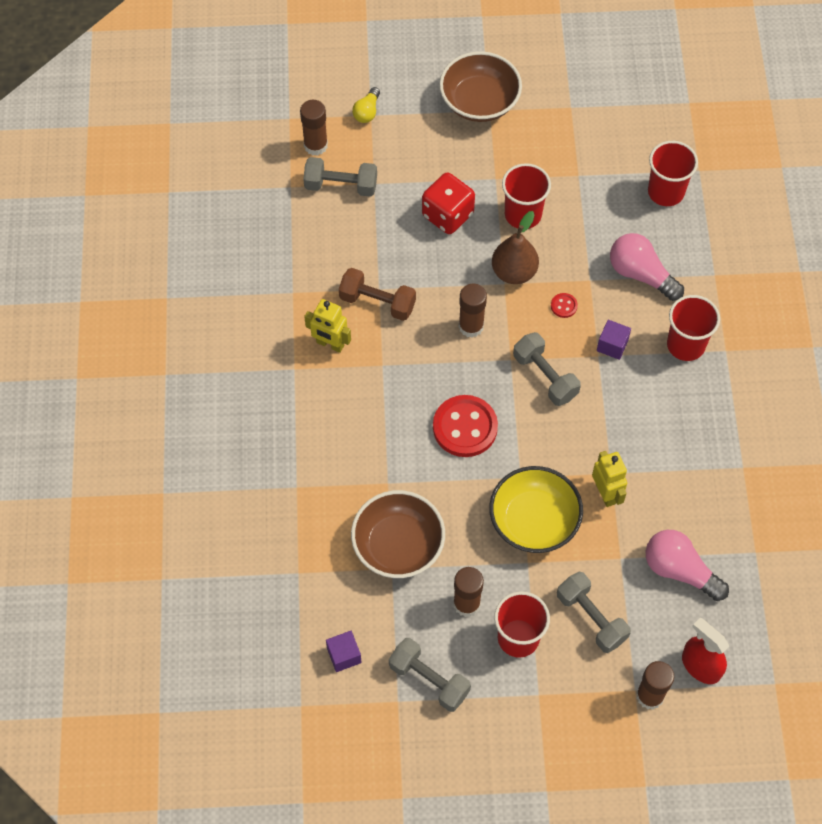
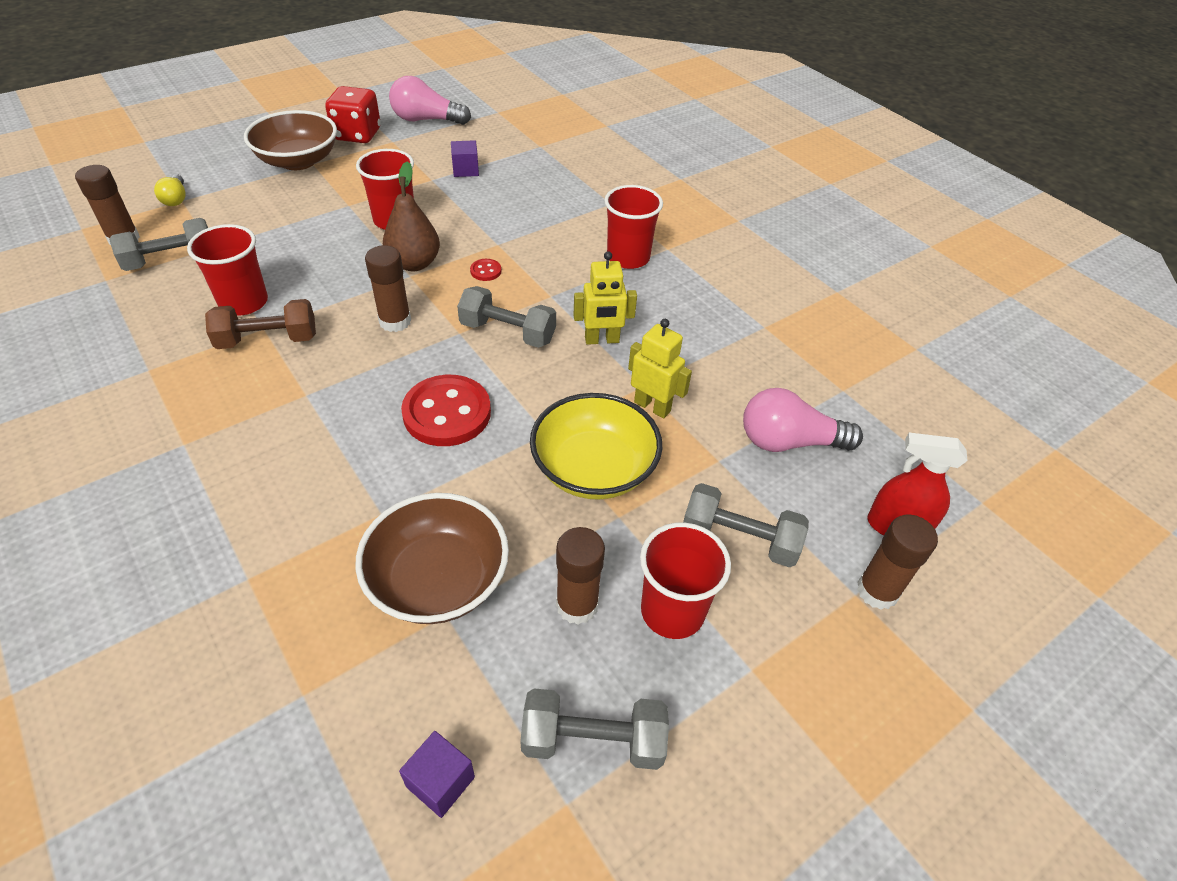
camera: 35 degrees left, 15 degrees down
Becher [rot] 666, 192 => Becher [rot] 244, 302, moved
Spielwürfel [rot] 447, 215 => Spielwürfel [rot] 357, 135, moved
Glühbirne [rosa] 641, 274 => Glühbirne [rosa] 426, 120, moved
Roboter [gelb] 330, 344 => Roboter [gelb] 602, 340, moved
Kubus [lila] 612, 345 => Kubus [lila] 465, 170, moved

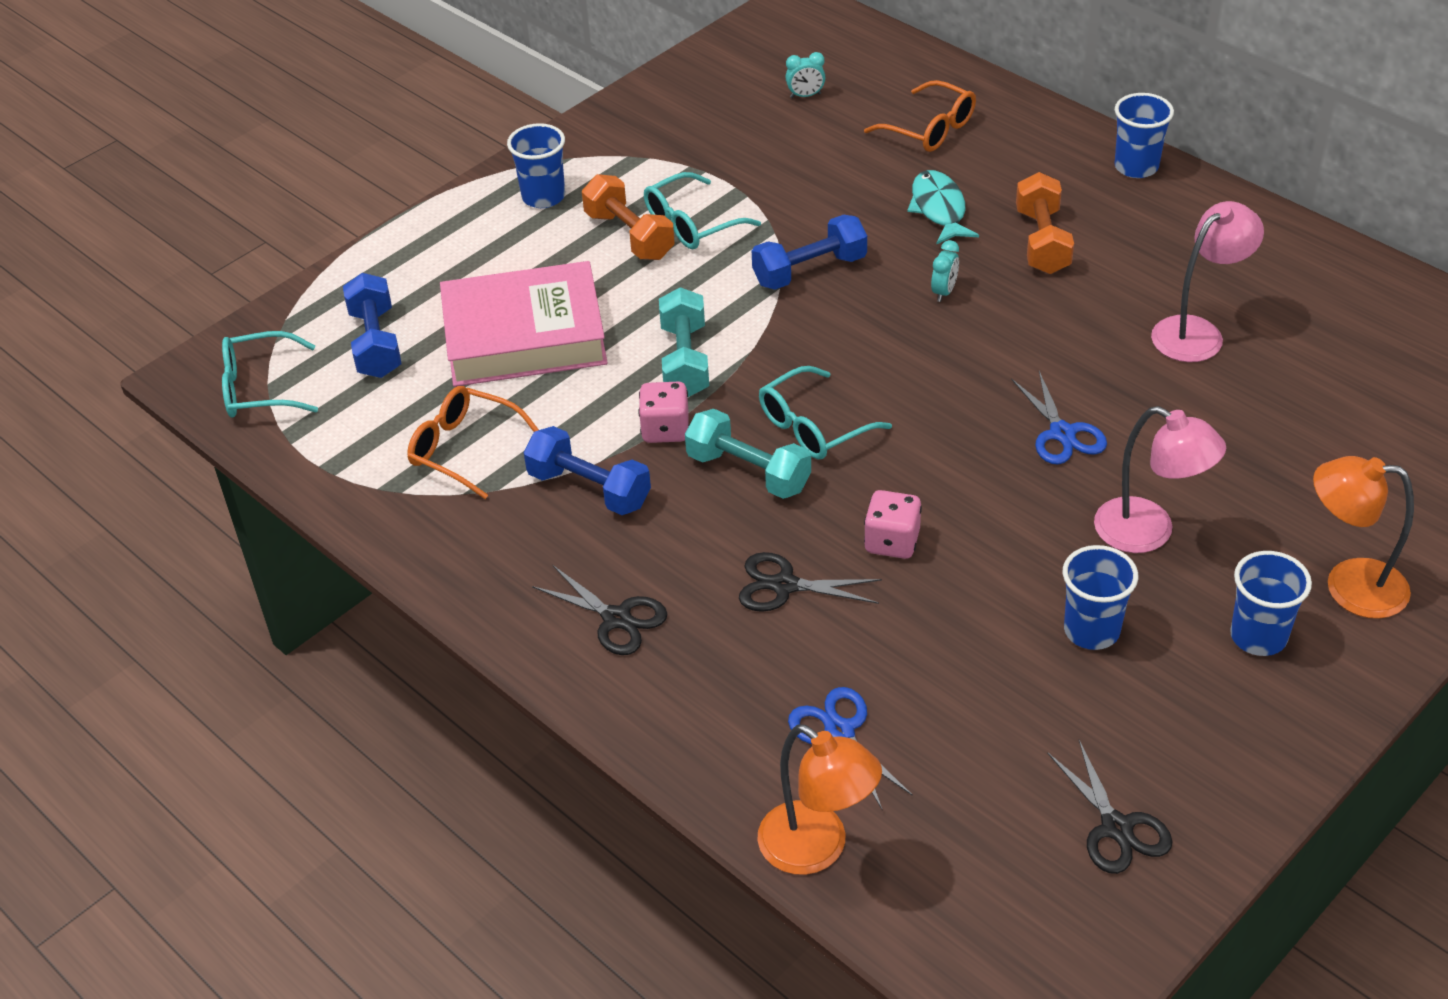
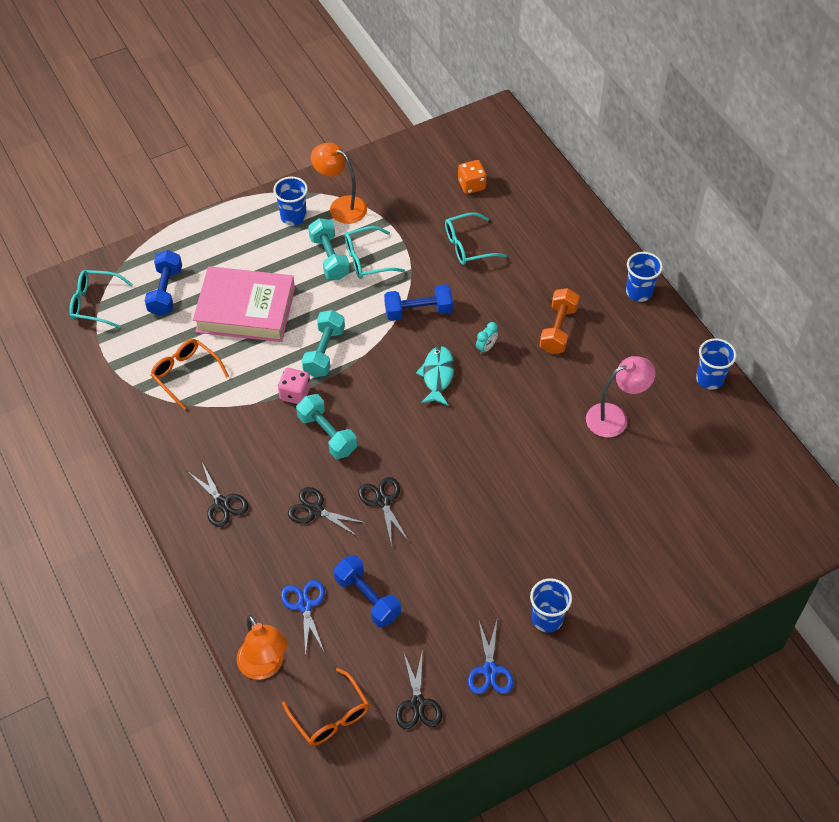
camera: 15 degrees right, 10 degrees up
Wecker [türkis] 805, 96 => Spielwürfel [orange] 471, 185
Brille [orange] 930, 129 => Brille [orange] 330, 716, moved
Fisch [türkis] 939, 209 => Fisch [türkis] 437, 375, moved
Hantel [orange] 629, 236 => Hantel [türkis] 329, 258
Brille [türkis] 813, 427 => Brille [türkis] 467, 246, moved
Schere [blau] 1062, 433 => Schere [blau] 490, 670, moved
Lampe [rosa] 1149, 533 => nothing
Hantel [blau] 589, 489 => Hantel [blau] 367, 598, moved
Lampe [orange] 1349, 586 => Lampe [orange] 341, 206, moved
Spielwürfel [rosa] 892, 542 => Schere [schwarz] 383, 501
Becher [blau] 1091, 630 => Becher [blau] 709, 379, moved

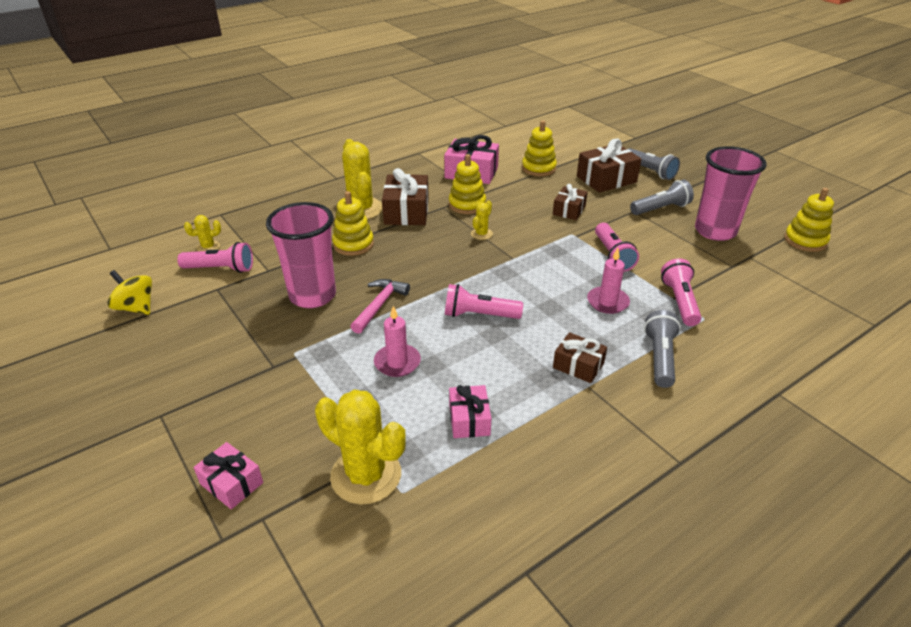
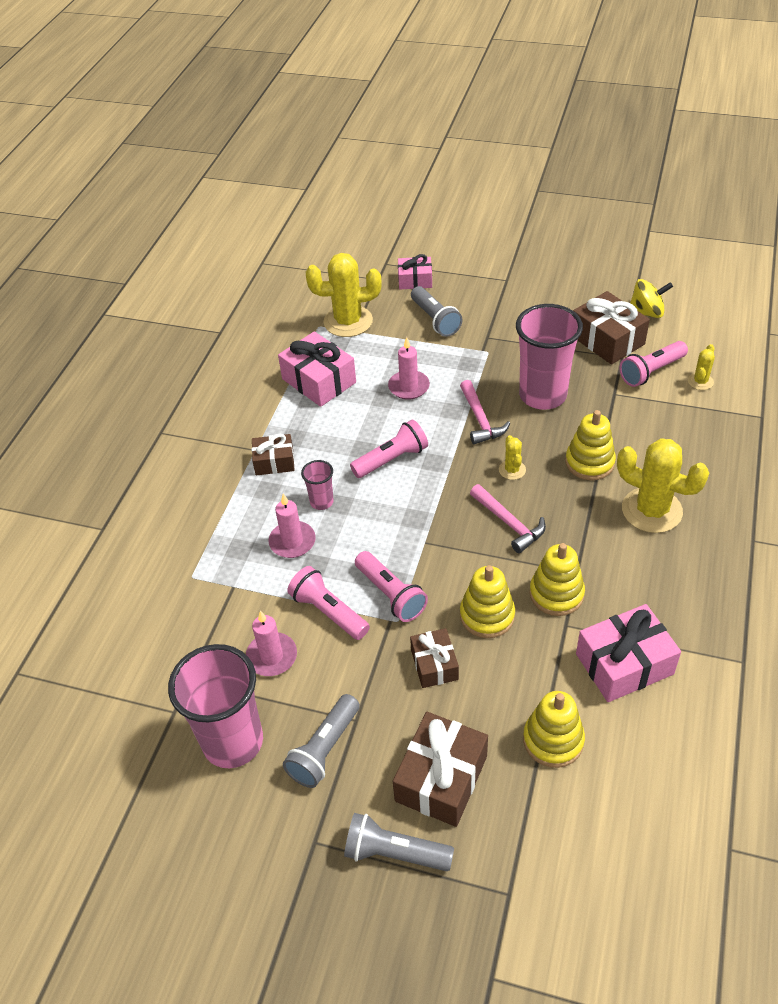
camera: 145 degrees right, 10 degrees up
Geschenk [braun] 406, 211 => Geschenk [braun] 607, 340, moved
Stapelspielzeug [gelb] 805, 241 => Stapelspielzeug [gelb] 487, 615, moved
Kaktus [gelb] 481, 234 => Kaktus [gelb] 512, 470, moved
Taschenlampe [rosa] 679, 301 => Taschenlampe [rosa] 391, 595, moved
Taschenlampe [grau] 660, 357 => Taschenlampe [grau] 435, 320, moved
Geschenk [rosa] 469, 420 => Geschenk [rosa] 319, 381, x1.64
nothing => Becher [rosa] 321, 502
nothing => Hammer [rosa] 509, 523
nothing => Kerze [rosa] 272, 656

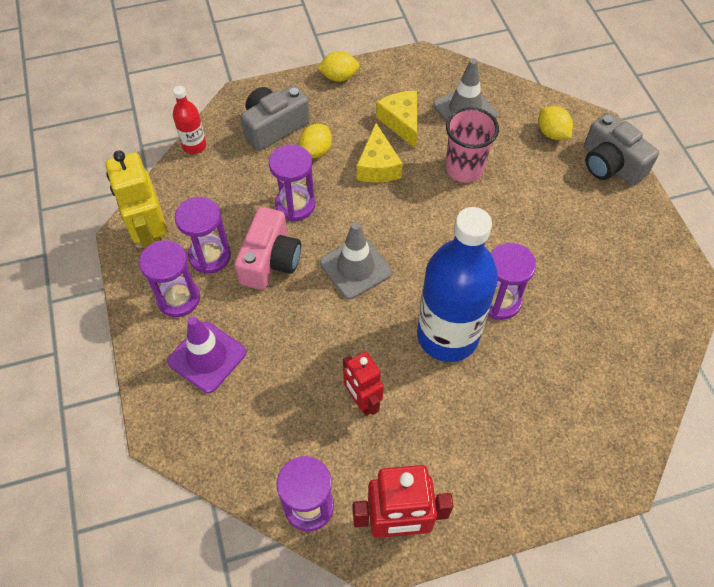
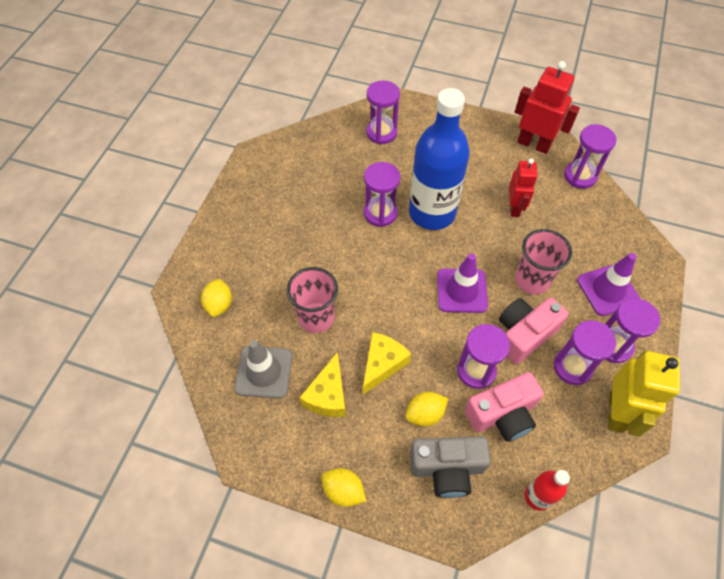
camera: 145 degrees left, 0 degrees up
Kamera [grau] 610, 164 => nothing
Leitkegel [grau] 355, 267 => Leitkegel [lila] 461, 291
nothing => Sanduhr [lila] 381, 133
nothing => Becher [rosa] 532, 280
nothing => Kamera [rosa] 502, 414

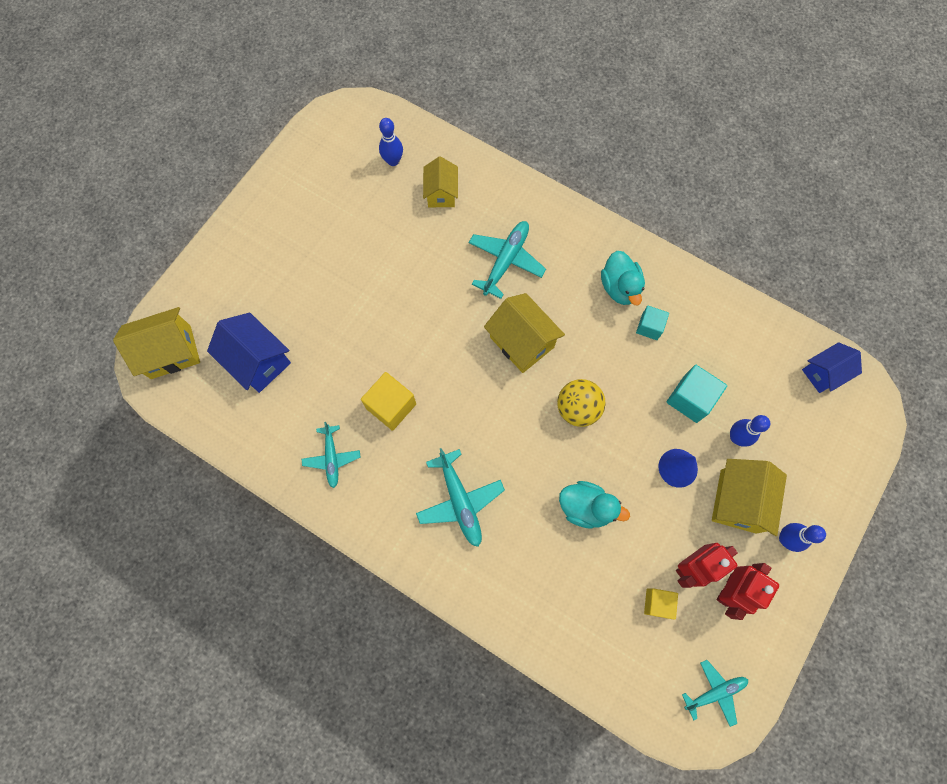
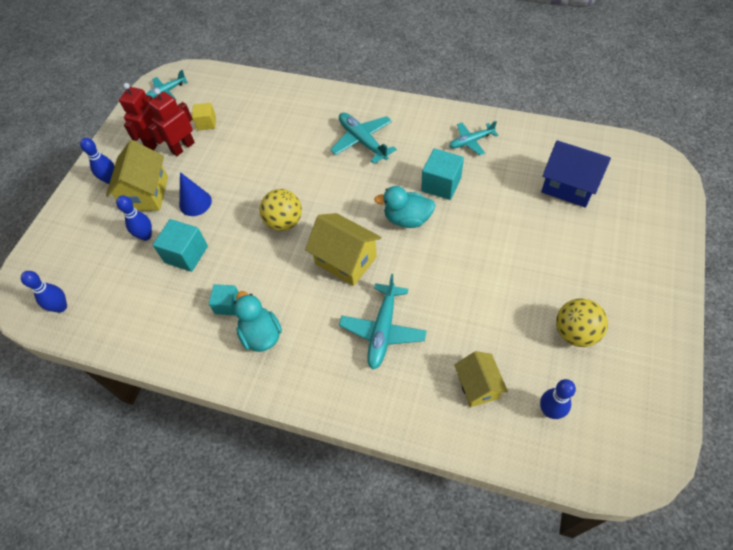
camera: 170 degrees right, 15 degrees down
Haus [gelb] 171, 352 => nothing
Haus [blau] 823, 373 => Bowlingkegel [blau] 61, 307
Kubus [gelb] 391, 406 => Kubus [türkis] 441, 184
Flugzeug [türkis] 332, 458 => Flugzeug [türkis] 471, 141, 90 degrees counterclockwise
Ente [türkis] 586, 507 => Ente [türkis] 407, 219, moved
nothing => Ball [gelb] 575, 333

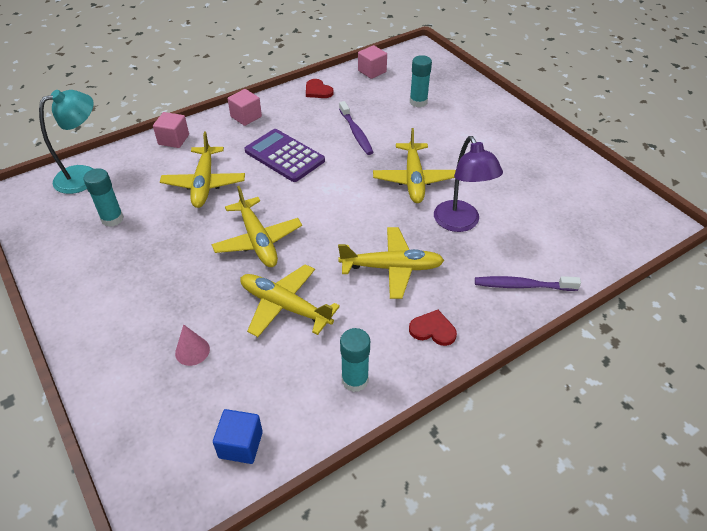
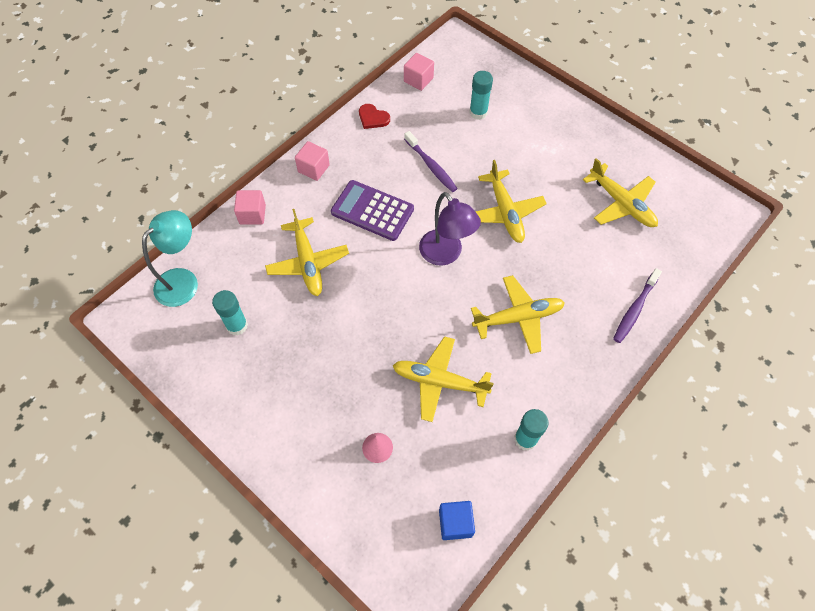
camera: 15 degrees left, 15 degrees up
Lampe [lila] 460, 223 => Lampe [lila] 446, 254, moved
Flugzeug [gelb] 257, 240 => Flugzeug [gelb] 621, 203, moved
Zahnbürste [lila] 522, 285 => Zahnbürste [lila] 635, 309, 45 degrees counterclockwise
Herz [rot] 433, 329 => nothing

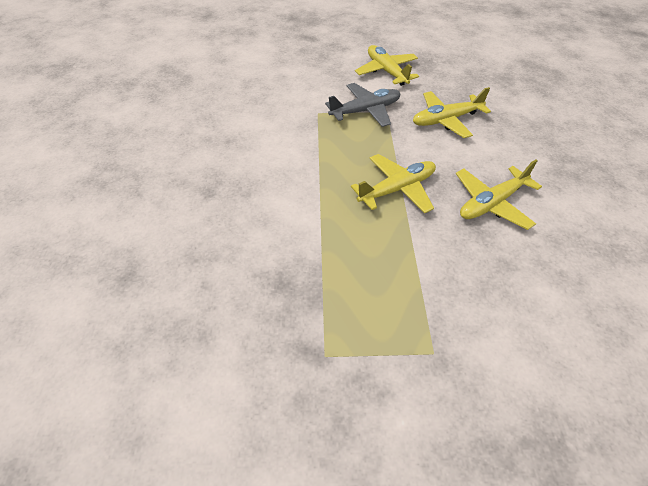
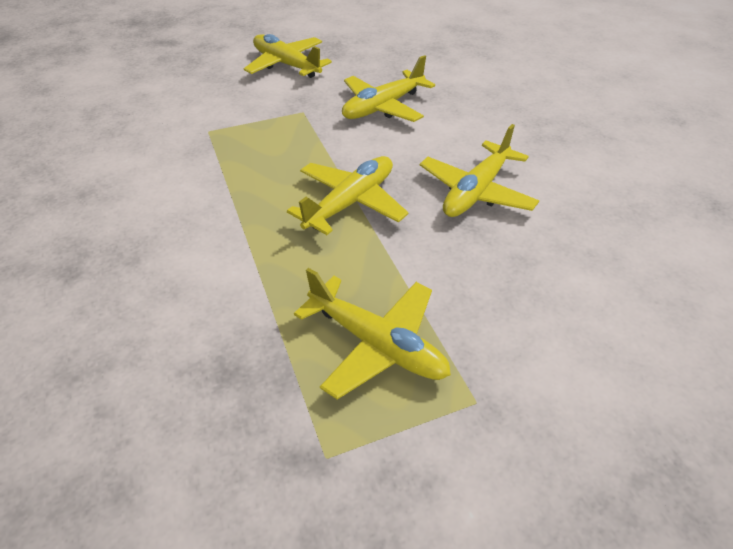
camera: 20 degrees left, 5 degrees down
Flugzeug [grau] 365, 111 => nothing
nothing => Flugzeug [gelb] 377, 344

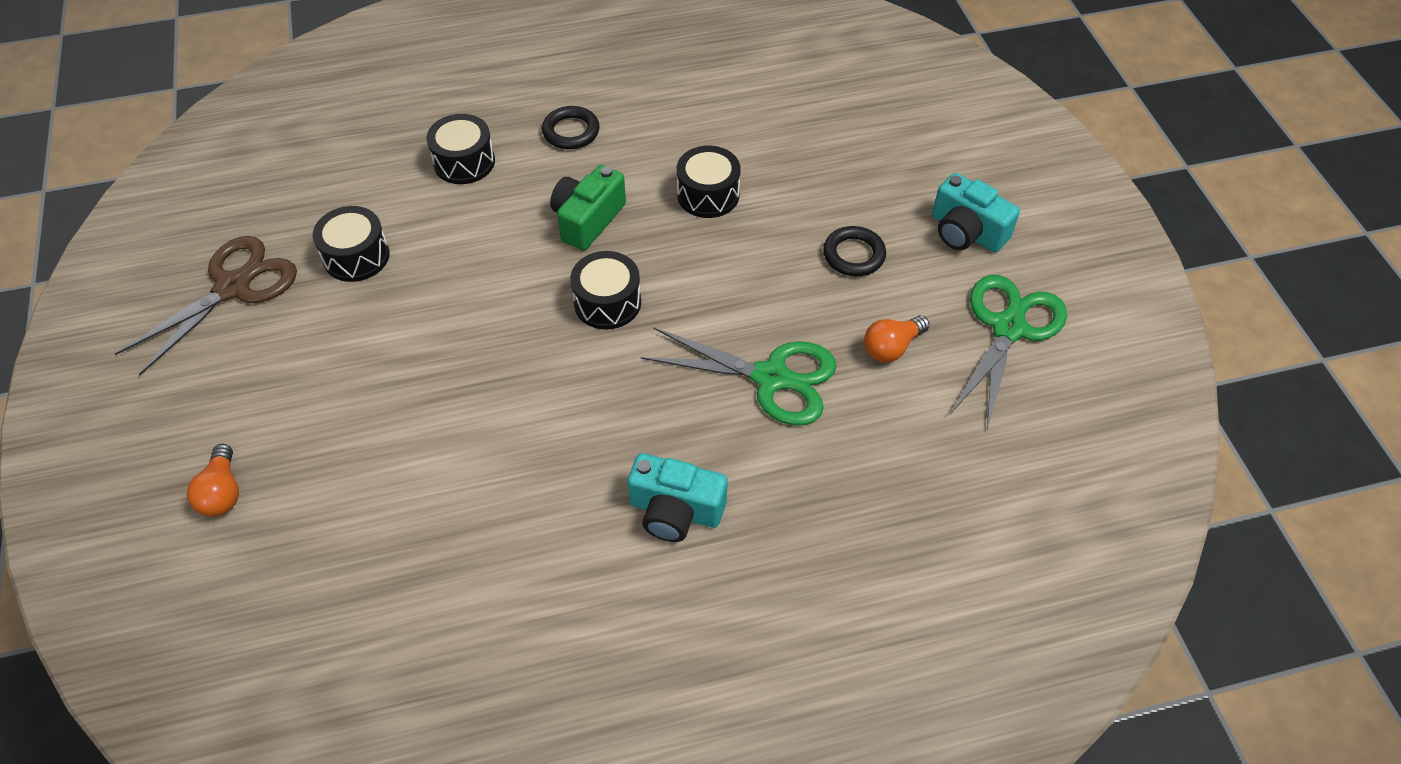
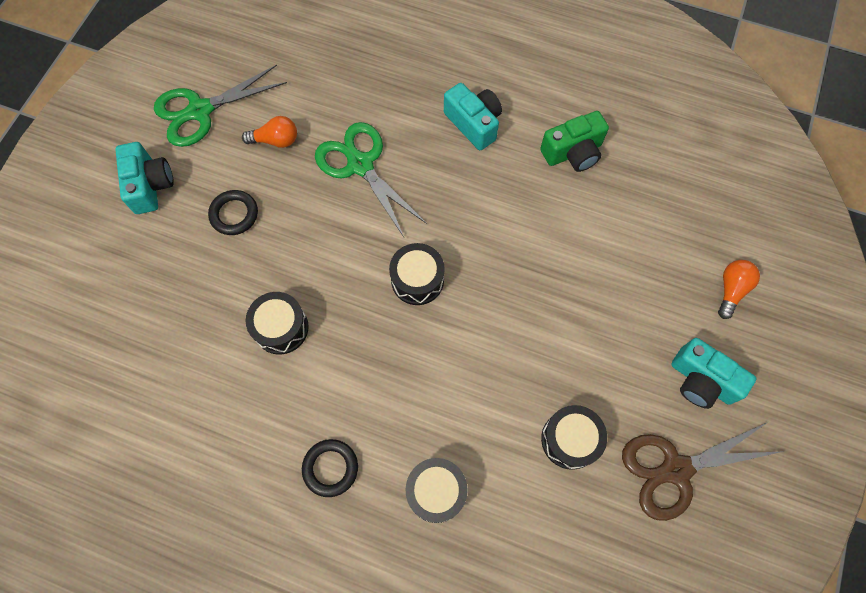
camera: 145 degrees left, 15 degrees up
Kamera [grün] 588, 220 => Kamera [grün] 573, 152, moved
nothing => Kamera [türkis] 701, 380

